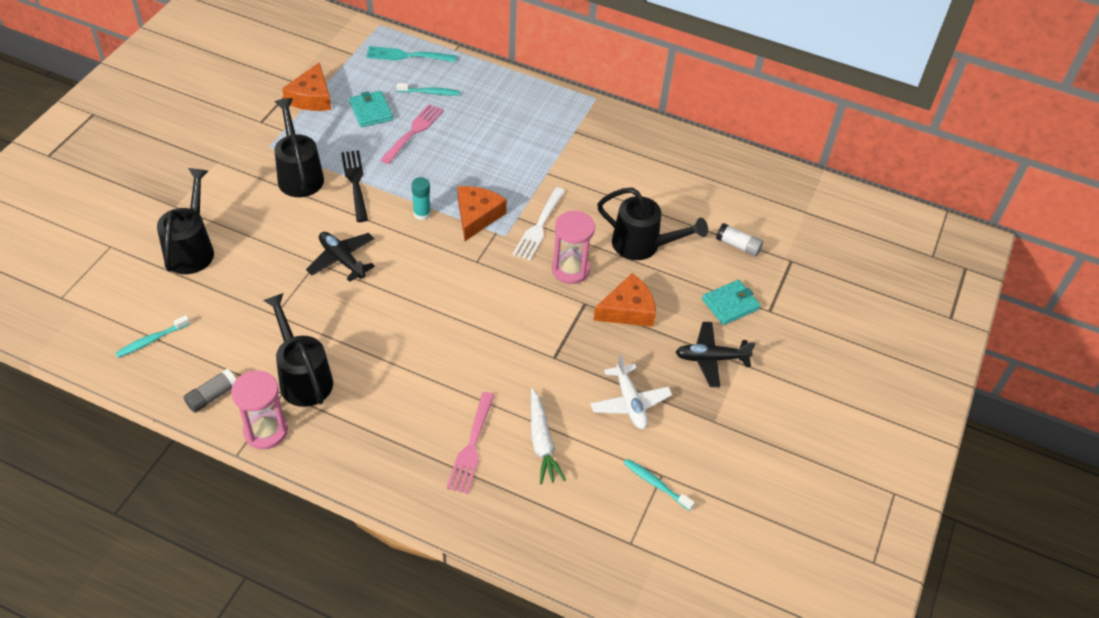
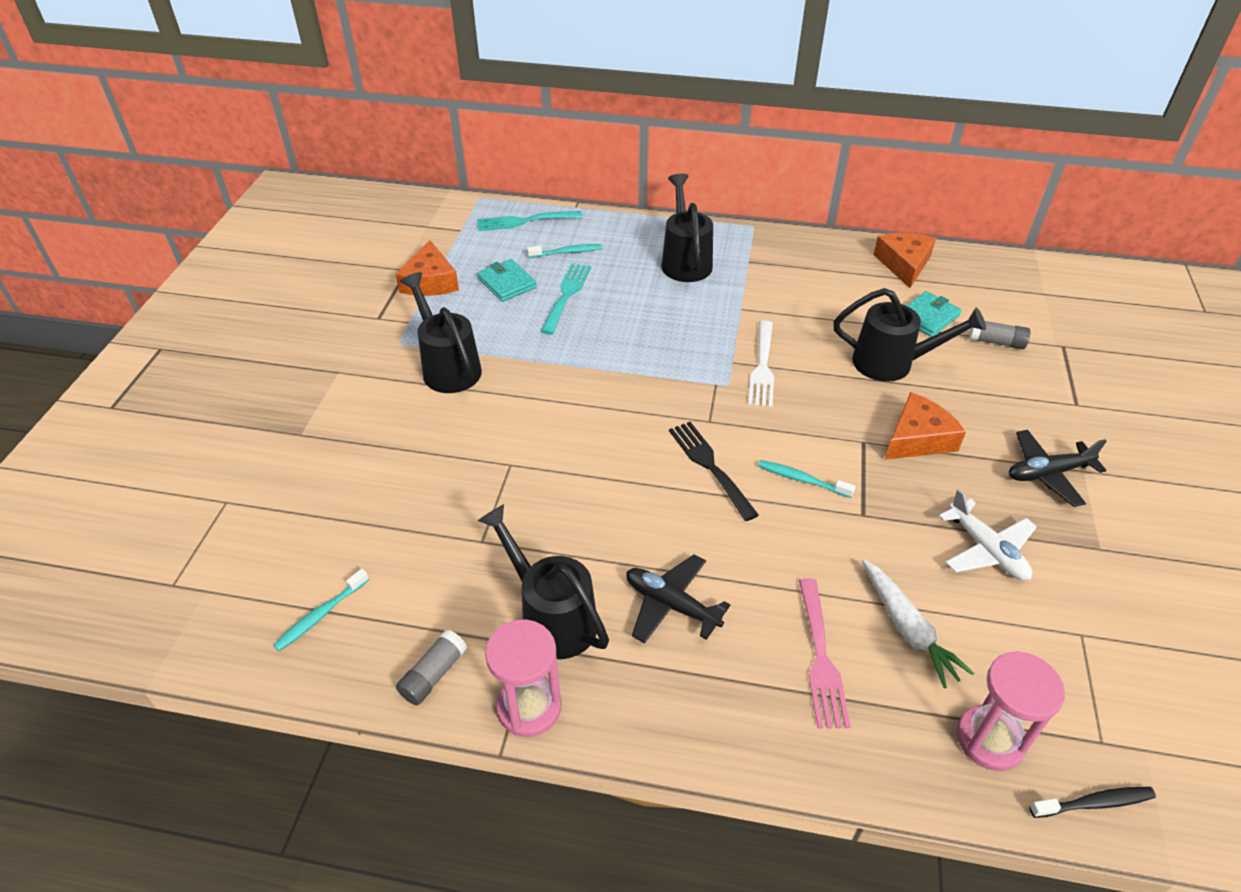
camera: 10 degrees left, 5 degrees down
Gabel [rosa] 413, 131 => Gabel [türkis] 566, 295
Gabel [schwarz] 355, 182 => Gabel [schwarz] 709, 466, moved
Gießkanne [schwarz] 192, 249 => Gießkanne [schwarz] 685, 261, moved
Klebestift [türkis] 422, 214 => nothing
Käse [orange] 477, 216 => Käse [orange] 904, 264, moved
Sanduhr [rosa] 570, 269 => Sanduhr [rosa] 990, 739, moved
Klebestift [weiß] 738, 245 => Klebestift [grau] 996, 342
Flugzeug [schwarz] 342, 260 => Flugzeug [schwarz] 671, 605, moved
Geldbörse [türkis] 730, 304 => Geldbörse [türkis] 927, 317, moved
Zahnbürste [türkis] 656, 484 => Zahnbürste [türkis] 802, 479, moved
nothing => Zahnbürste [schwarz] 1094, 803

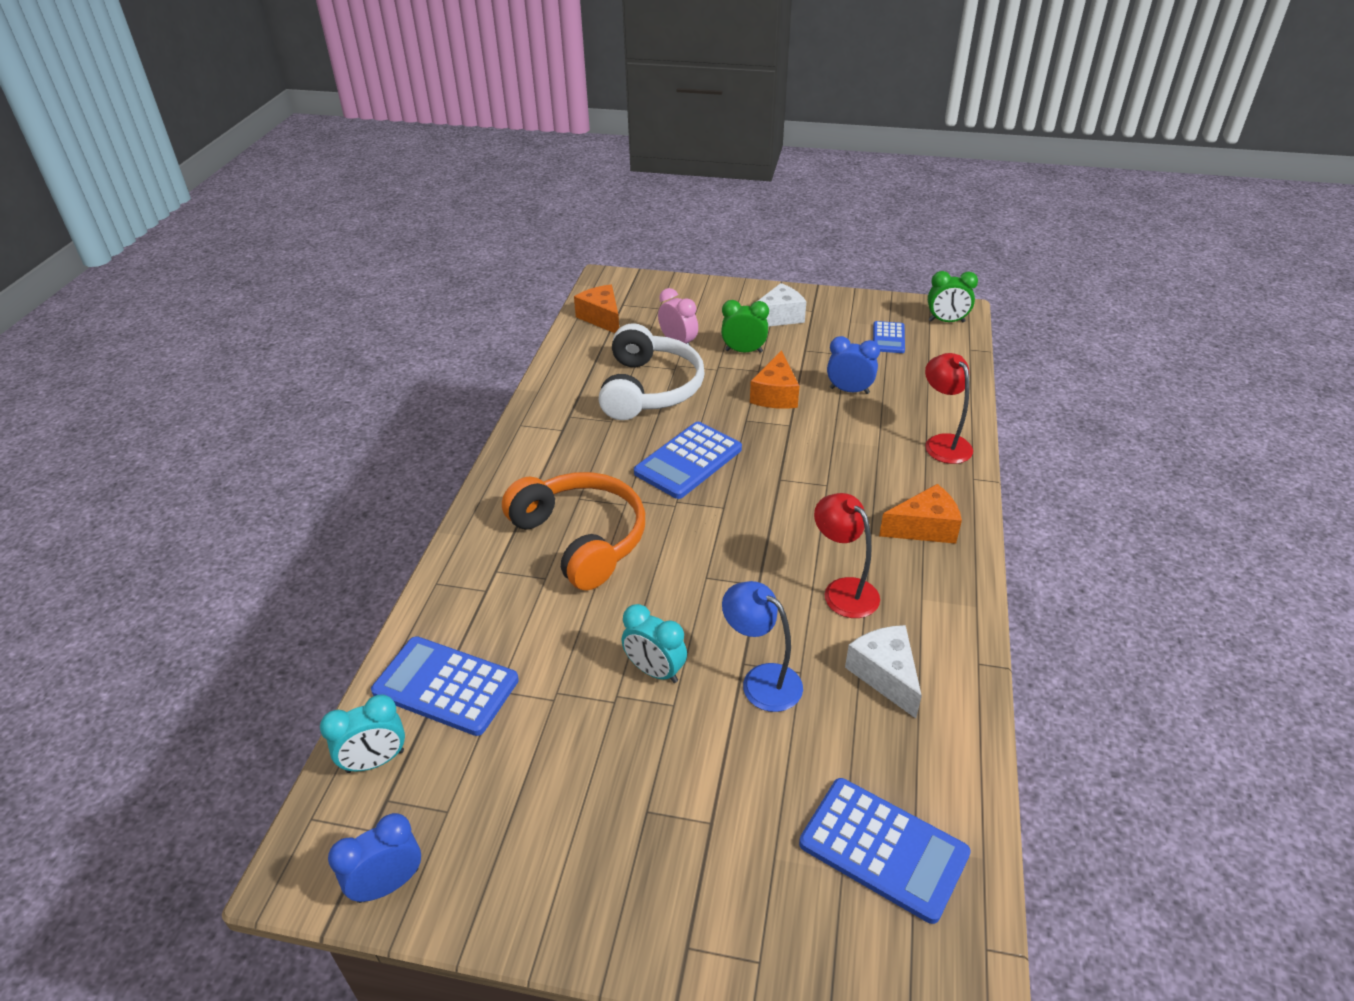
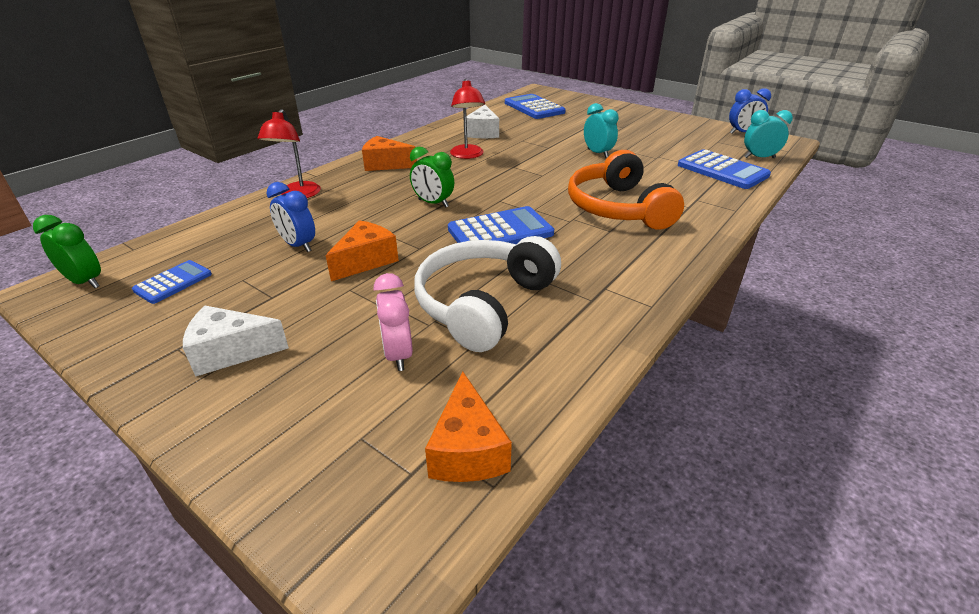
camera: 155 degrees left, 5 degrees down
Wecker [grün] 744, 351 => Wecker [grün] 433, 203, moved
Lampe [blau] 761, 680 => nothing

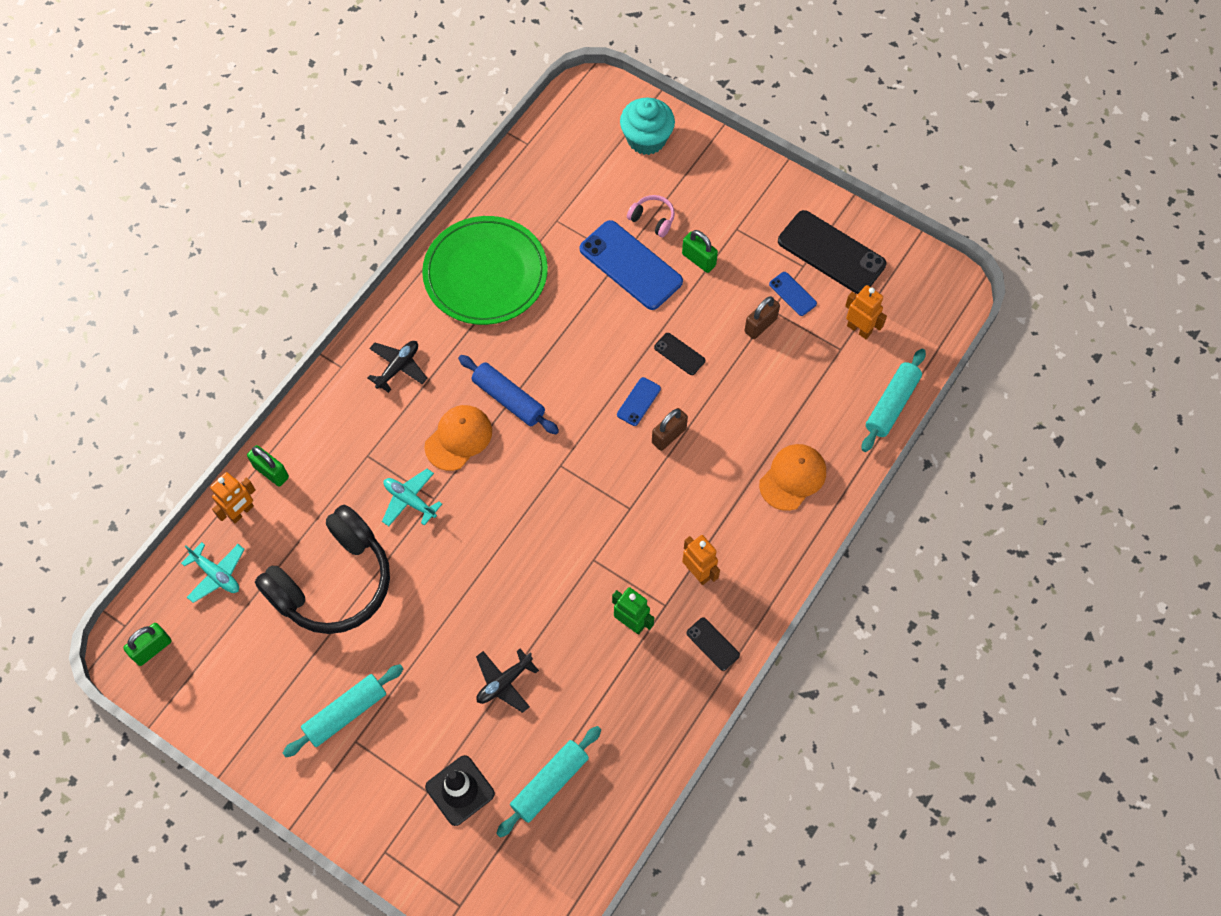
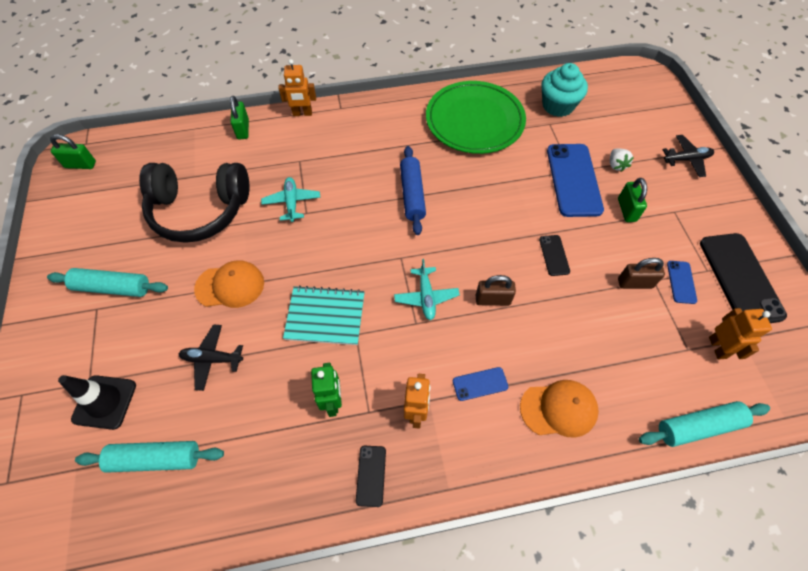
camera: 45 degrees right, 5 degrees down
Muffin [türkis] 646, 139 => Muffin [türkis] 558, 106, moved
Kopfhörer [rosa] 652, 219 => Erdbeere [weiß] 616, 165
Flugzeug [schwarz] 398, 367 => Flugzeug [schwarz] 686, 159, moved
Handy [blau] 638, 401 => Handy [blau] 480, 384, moved
Kappe [orange] 458, 438 => Kappe [orange] 230, 286, moved
Roboter [orange] 241, 512 => Roboter [orange] 302, 113, moved
Flugzeug [türkis] 216, 574 => Flugzeug [türkis] 426, 297, moved
nothing => Notizbuch [türkis] 325, 316

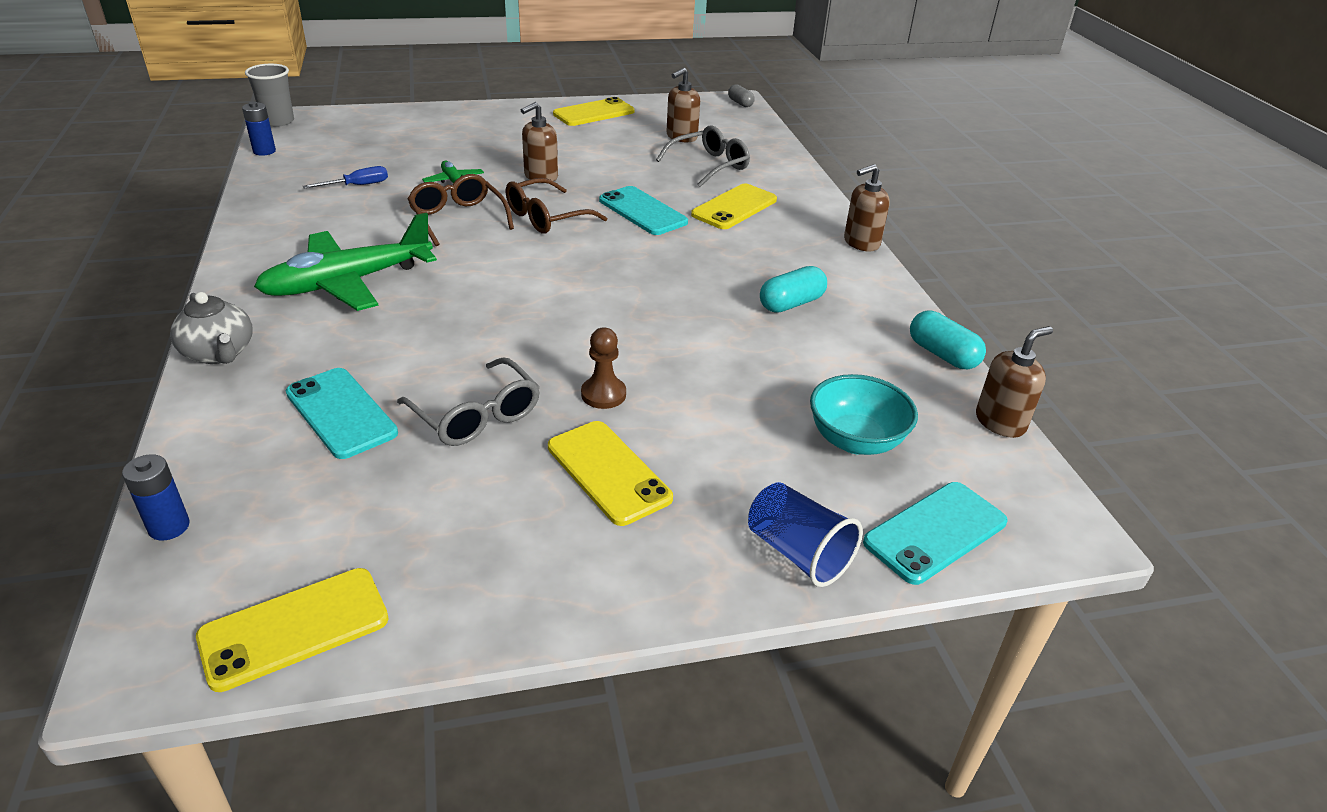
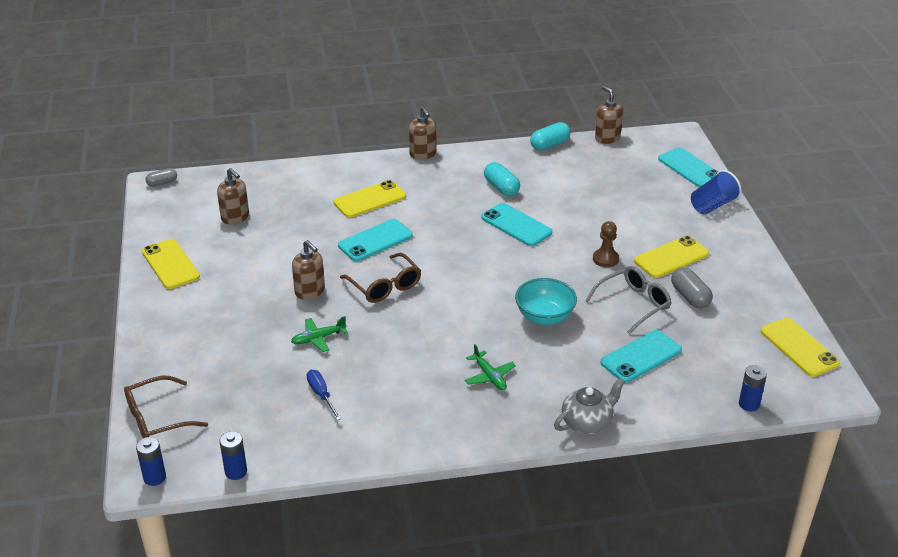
camera: 85 degrees left, 0 degrees up
Becher [grau] 278, 121 => Batterie [blau] 154, 477
Brille [grau] 709, 166 => nothing
Brille [braun] 458, 219 => Brille [braun] 158, 418, moved
Handy [gelb] 734, 207 => Handy [gelb] 370, 199, 75 degrees counterclockwise
Flugzeug [grün] 347, 282 => Flugzeug [grün] 489, 376, x0.46
Schüssel [türkis] 855, 440 => Schüssel [türkis] 544, 317, moved
nothing => Handy [türkis] 516, 225
nothing => Kapsel [grau] 690, 297

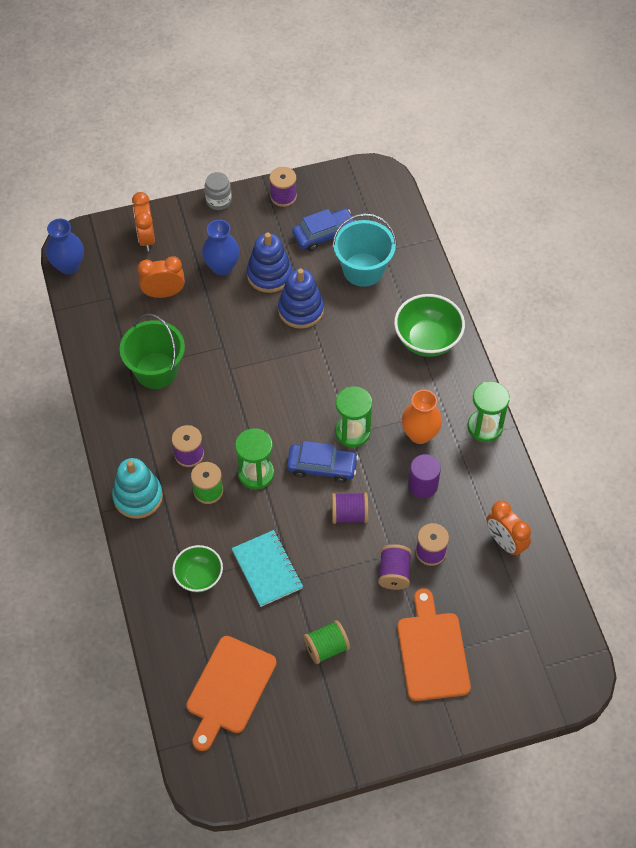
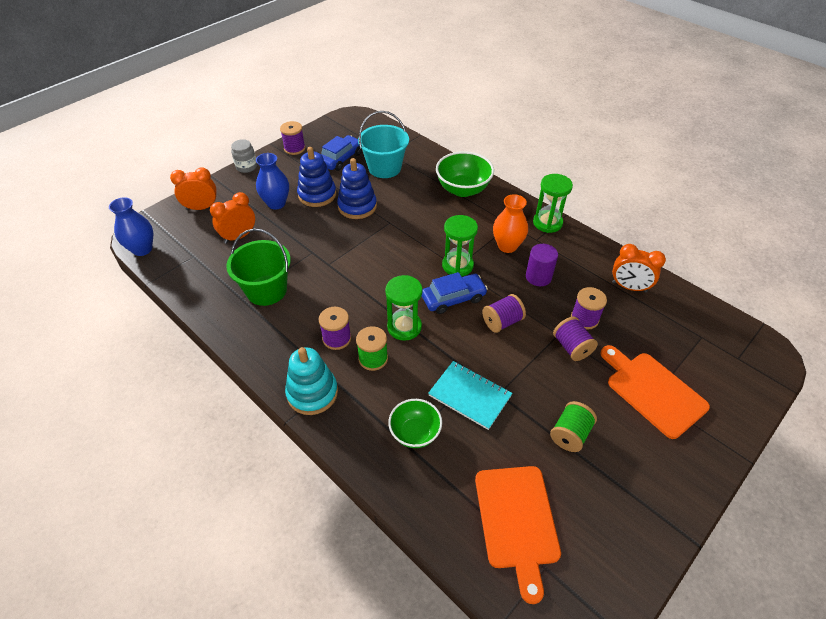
camera: 30 degrees left, 10 degrees down
Wecker [orange] 146, 238 => Wecker [orange] 201, 208, 120 degrees clockwise

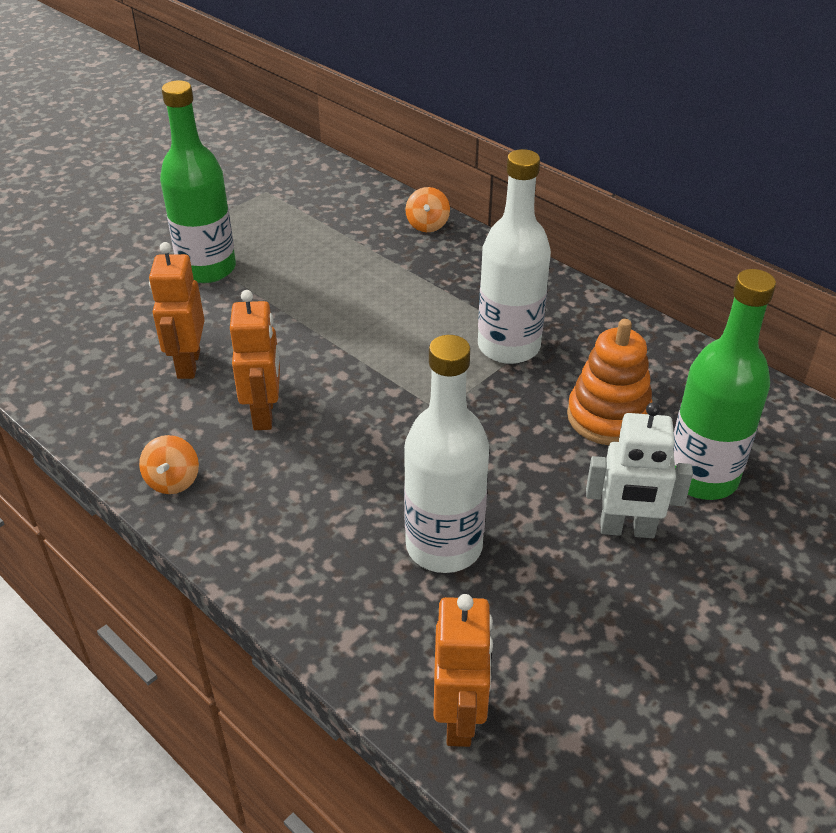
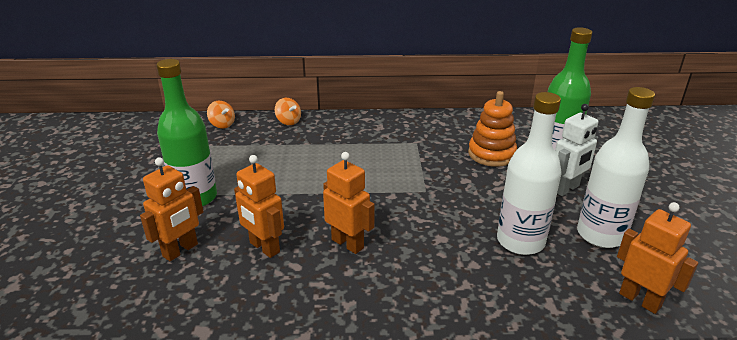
camera: 45 degrees left, 10 degrees down
Flasche [weiß] 508, 346 => Flasche [weiß] 600, 235, moved
Kreisel [orange] 173, 481 => Kreisel [orange] 222, 124, moved
nothing => Roboter [orange] 180, 250

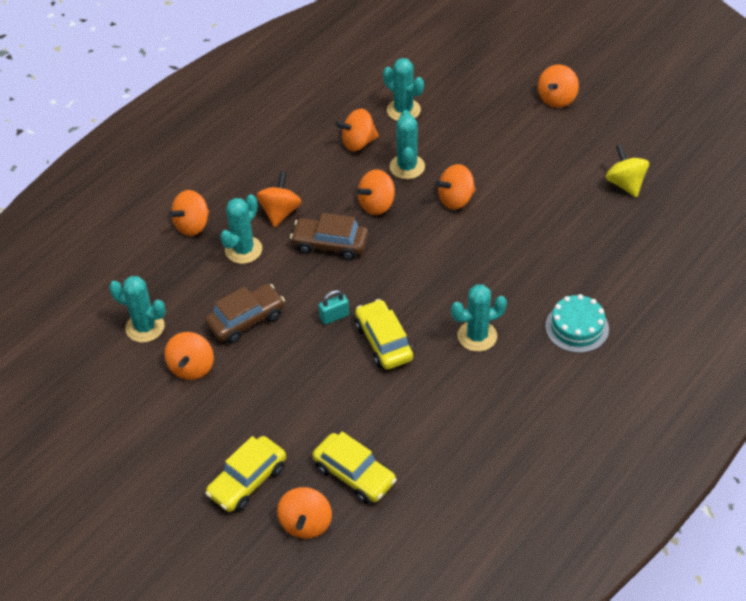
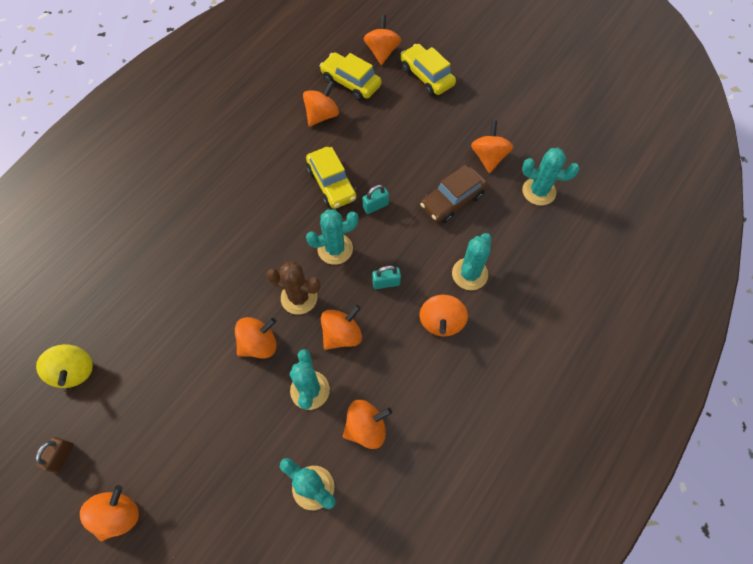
camera: 175 degrees right, 15 degrees up
Kreisel [orange] 192, 225 => Kreisel [orange] 322, 115, moved
Auto [braun] 330, 244 => Vorhängeschloss [türkis] 386, 283
Kaktus [türkis] 477, 336 => Kaktus [türkis] 335, 249, moved
Kuchen [türkis] 577, 327 => nothing
Auto [gelb] 247, 481 => Auto [gelb] 426, 76, 75 degrees counterclockwise
nothing => Kaktus [braun] 299, 297
nothing => Vorhängeschloss [braun] 62, 456

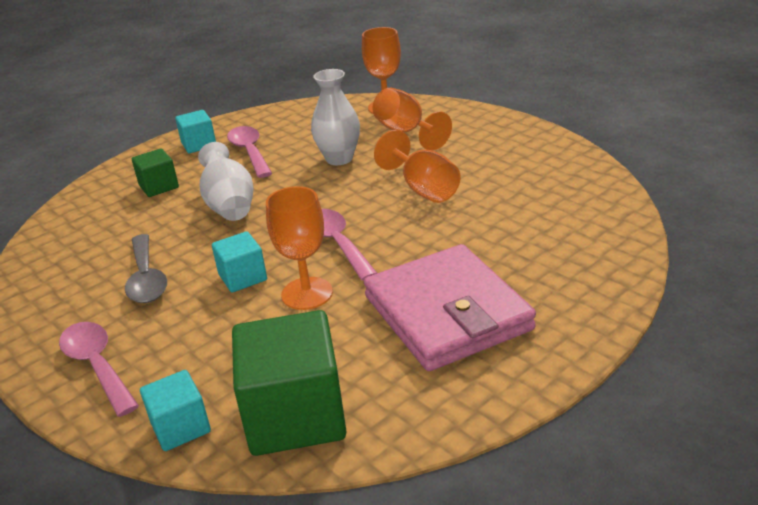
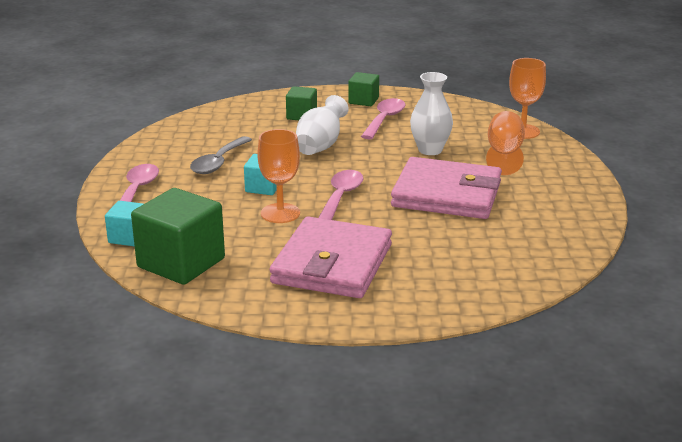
camera: 40 degrees right, 5 degrees down
Kubus [türkis] 199, 144 => Kubus [grün] 363, 101
Kelch [orange] 424, 189 => Geldbörse [rosa] 447, 194

